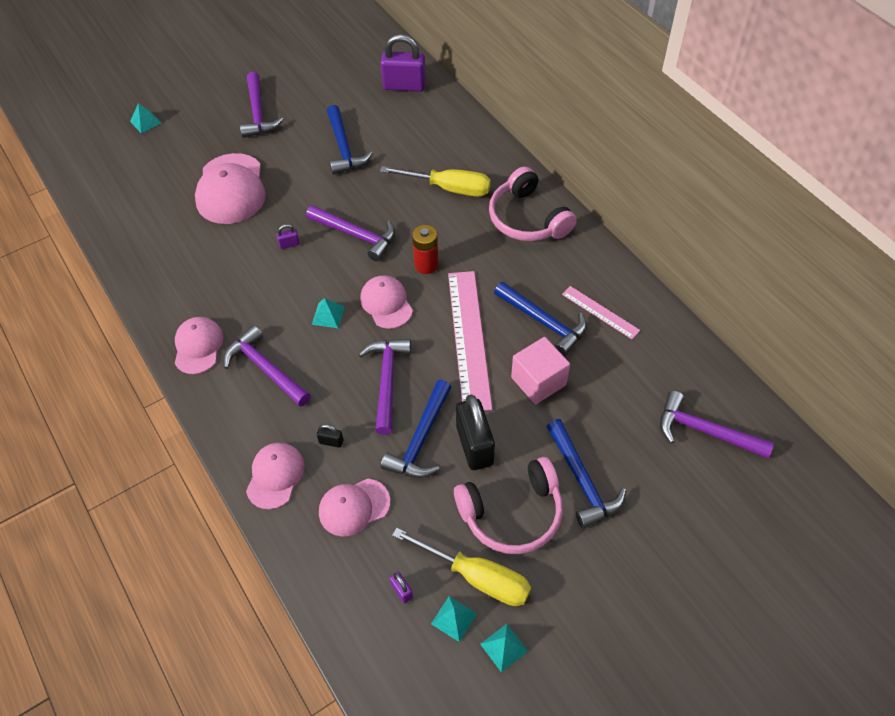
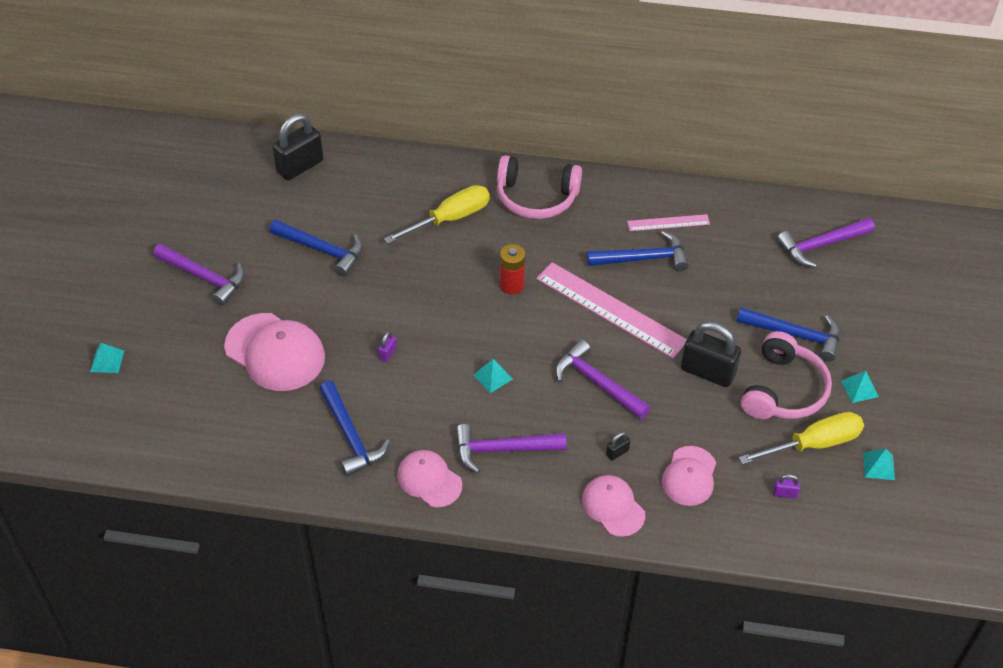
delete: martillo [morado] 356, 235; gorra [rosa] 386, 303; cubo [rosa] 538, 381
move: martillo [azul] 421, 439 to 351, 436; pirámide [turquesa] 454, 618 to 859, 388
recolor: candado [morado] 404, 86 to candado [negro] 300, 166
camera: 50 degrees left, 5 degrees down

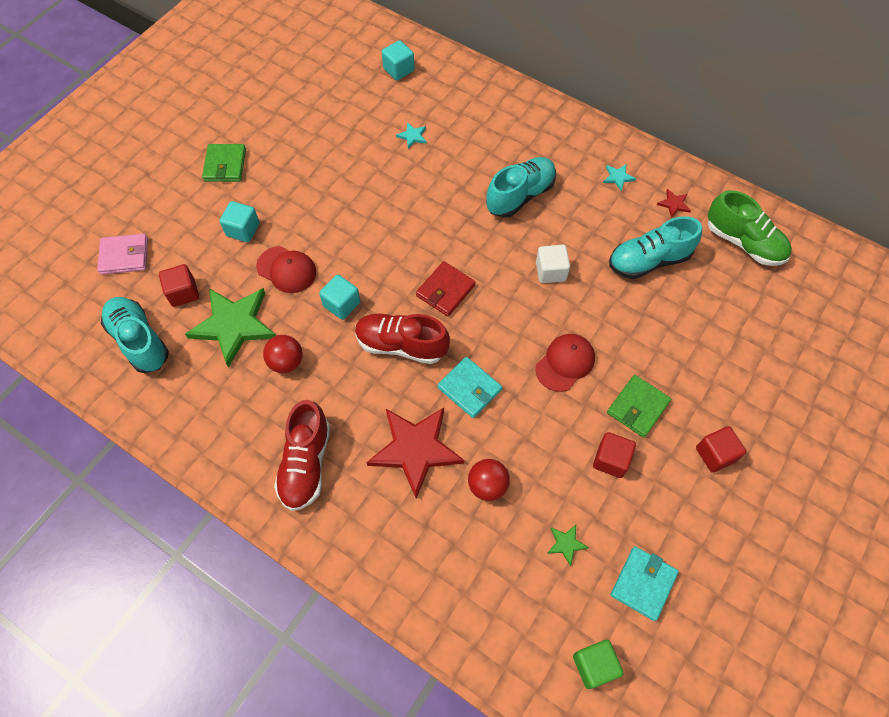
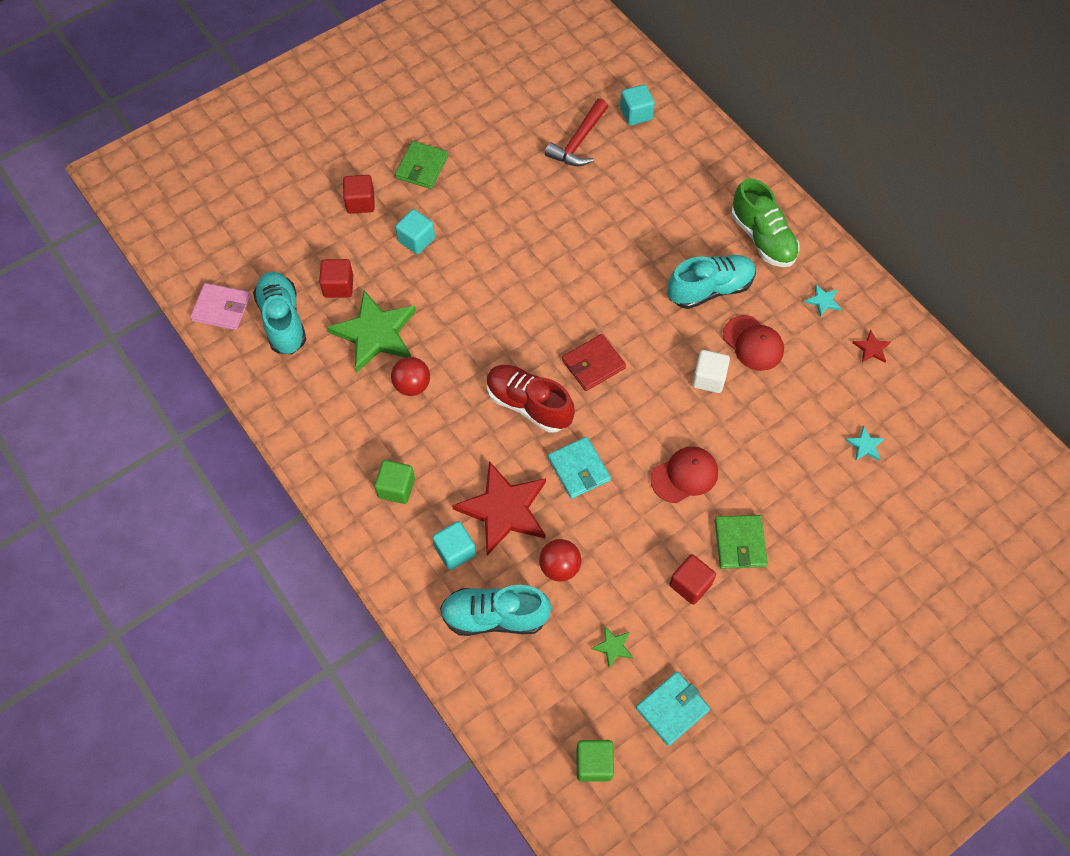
insert: martillo [rojo] 578, 142
move: estrella [turquesa] 412, 136 to 865, 445; zapato [verde] 743, 242 to 762, 238; zapato [turquesa] 648, 261 to 494, 616; cartera [rosa] 124, 256 to 221, 308; gorra [rojo] 286, 270 to 753, 343; cubo [turquesa] 341, 304 to 455, 551; cubo [rojo] 715, 454 to 360, 202
replace: zapato [rojo] 306, 464 to cubo [verde] 396, 488
rotate: cartera [verde] 638, 407 = 740, 543 60 degrees counterclockwise
camera: 20 degrees right, 0 degrees up

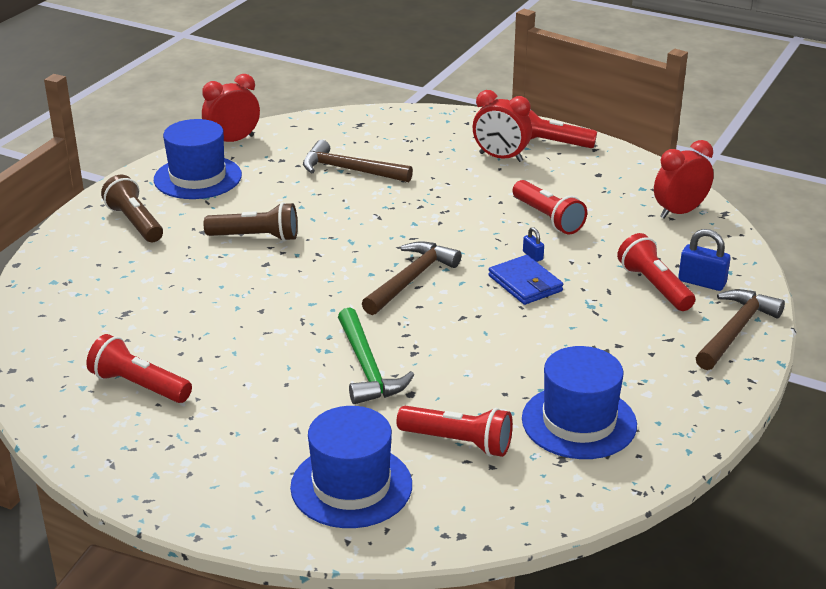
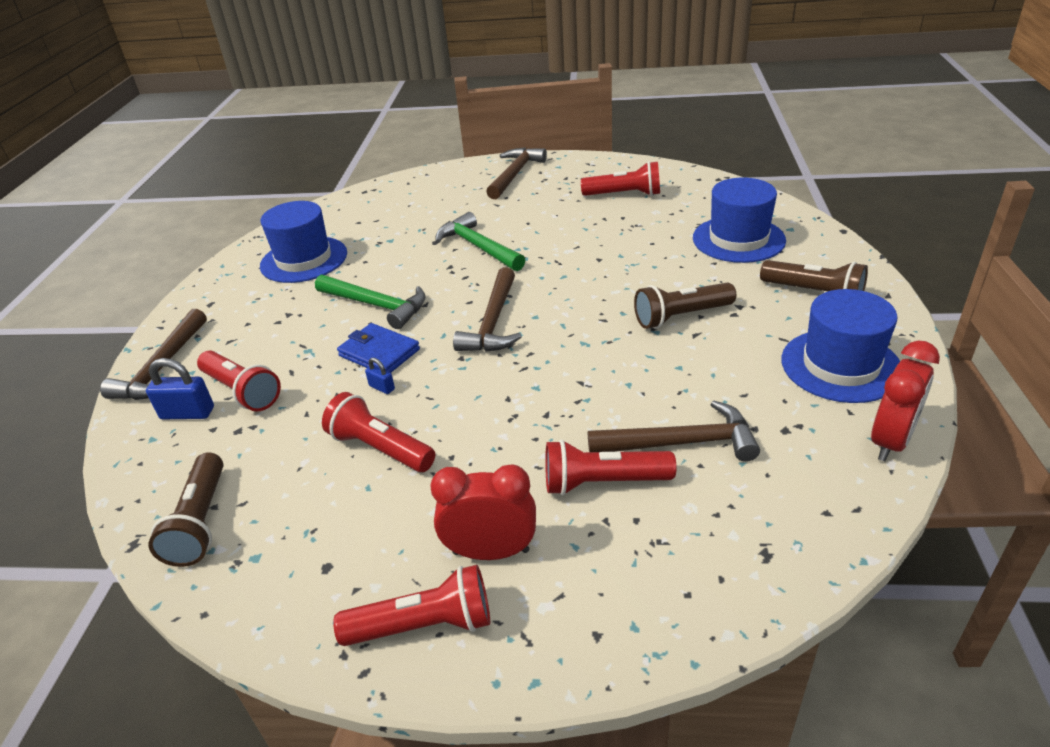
insert: martillo [marrón] 514, 174; martillo [verde] 376, 305
move: sombrero [azul] 351, 486 to 738, 239; lámpara de mano [rojo] 458, 442 to 602, 482
replace: despertador [rojo] 679, 212 to lámpara de mano [marrón] 201, 522
camera: 160 degrees right, 5 degrees up

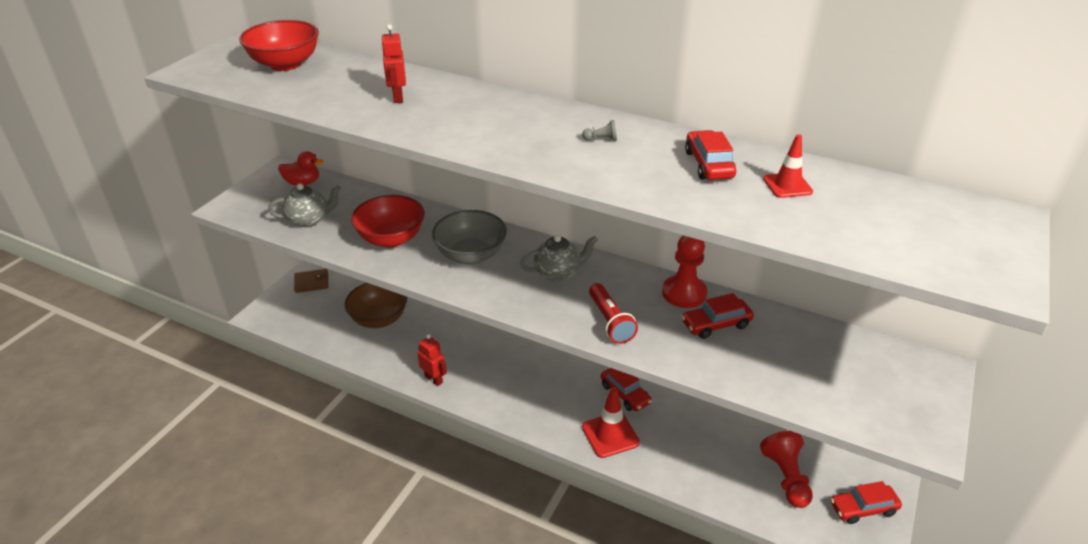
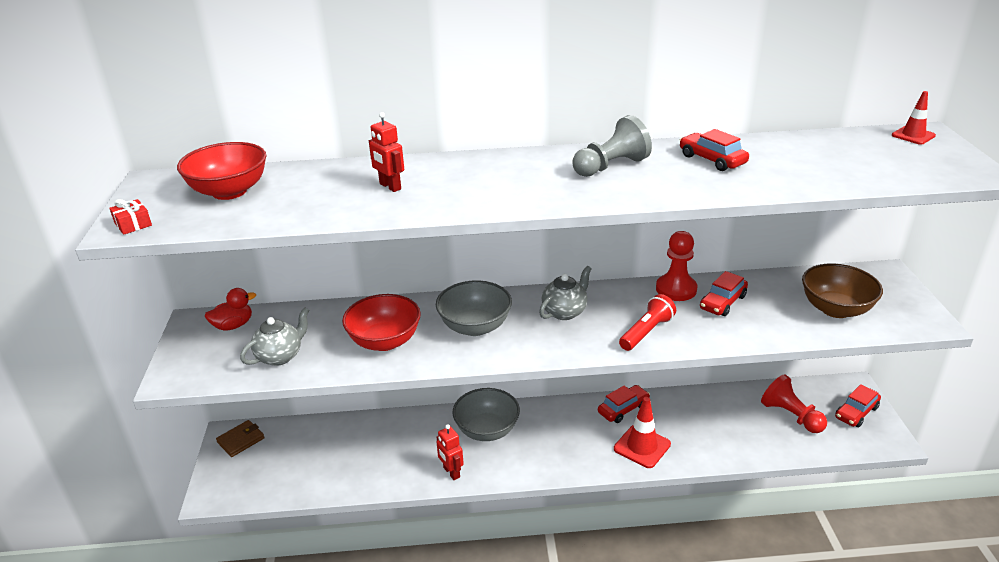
insert: regalo [rojo] 133, 224; cuenco [gris] 487, 430
move: cono de tráfico [rojo] 787, 185 to 913, 135; cuenco [marrón] 379, 319 to 835, 309
rotate: lámpara de mano [rojo] 610, 321 = 646, 332 90 degrees counterclockwise; robot [rojo] 434, 379 = 451, 472 135 degrees counterclockwise; coche [rojo] 625, 394 = 623, 409 60 degrees counterclockwise
resize: peón [gris] 601, 139 = 610, 166 x2.46
camera: 30 degrees left, 5 degrees down

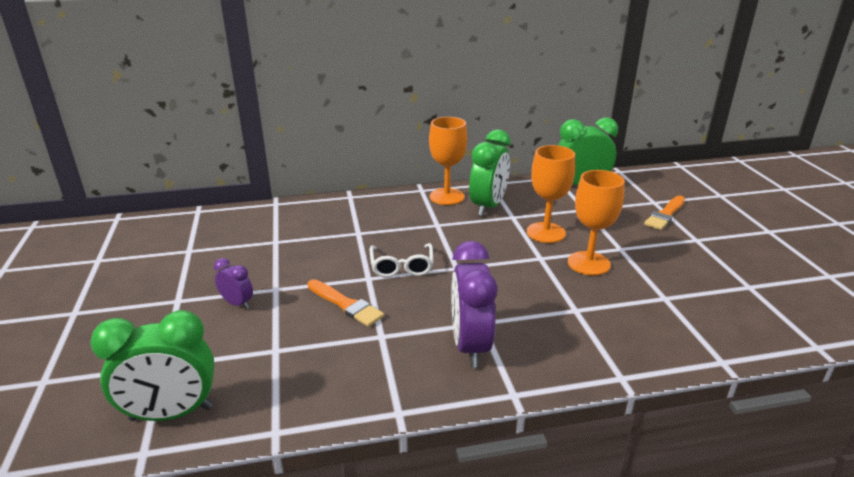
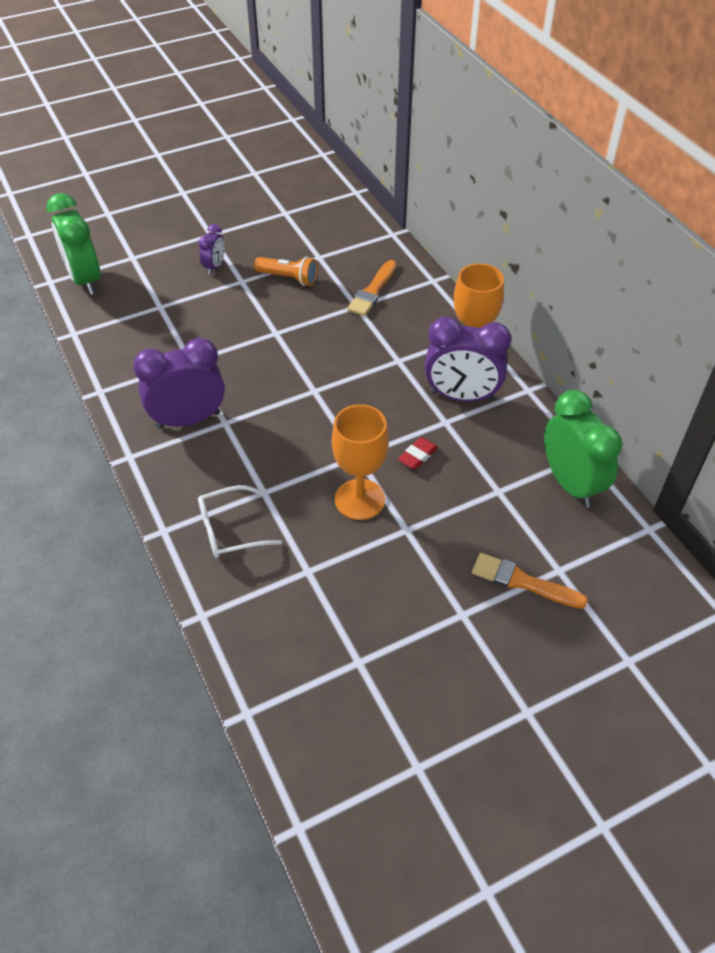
insert: lámpara de mano [naranja] 288, 278
move: gafas [blanco] 401, 266 to 230, 529; pincel [naranja] 346, 304 to 372, 291
replace: copa [naranja] 546, 233 to goma de borrar [rojo] 417, 456
recolor: despertador [verde] 488, 206 to despertador [morado] 461, 396
camera: 75 degrees right, 20 degrees up

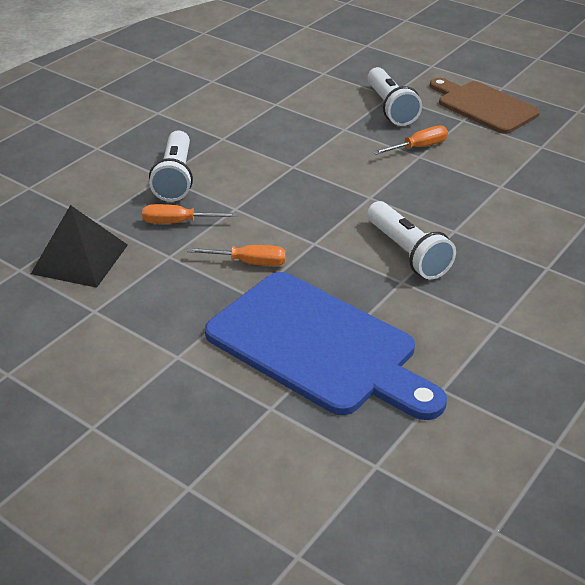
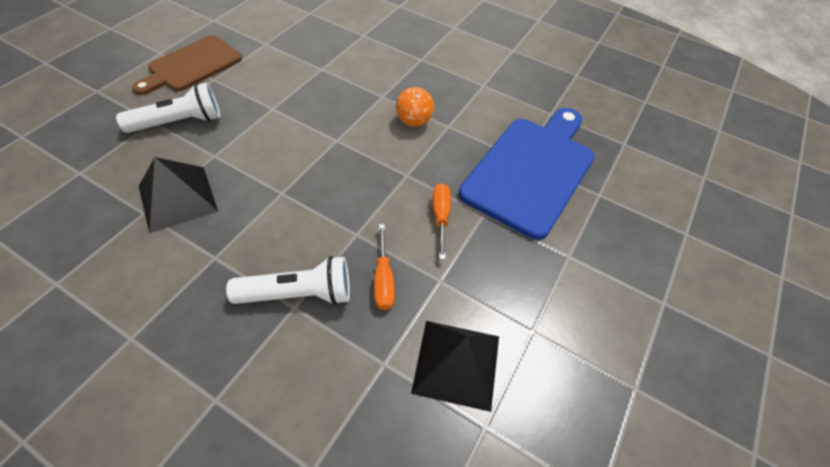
delete: destornillador [naranja] 419, 147
insert: pirámide [negro] 178, 198
replace: lámpara de mano [blanco] 407, 253 to pelota [naranja] 413, 121
camera: 100 degrees left, 15 degrees up

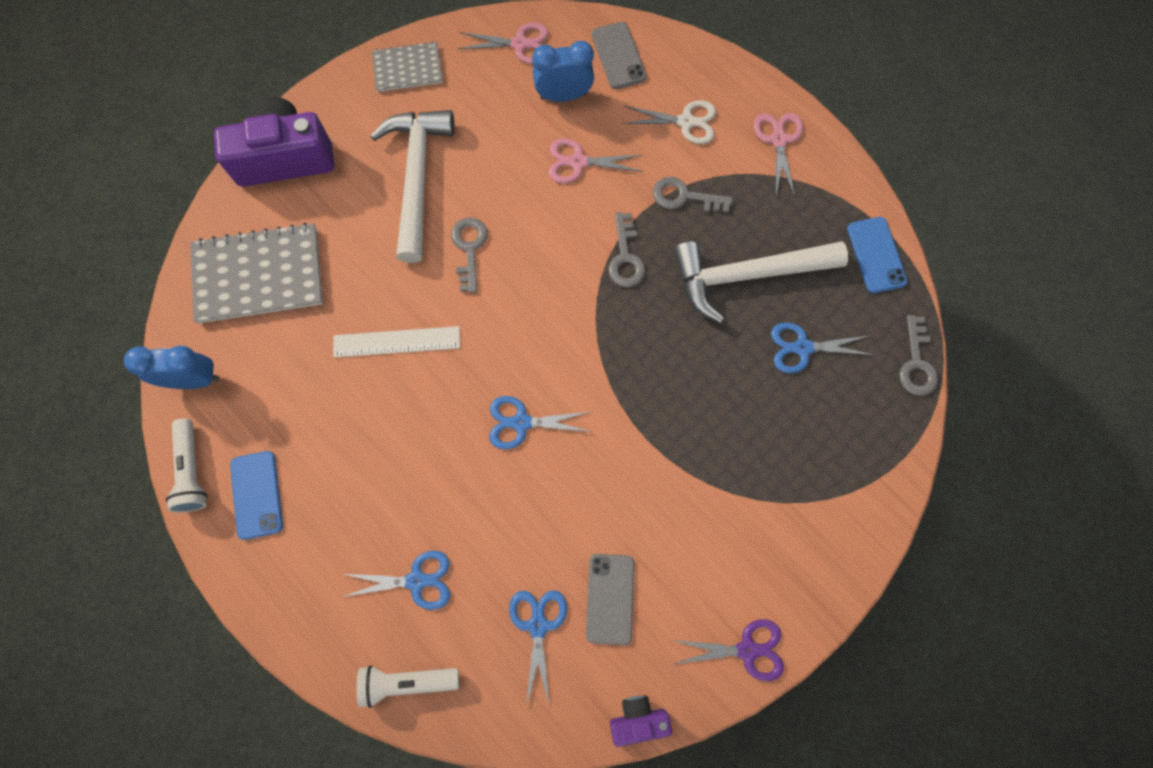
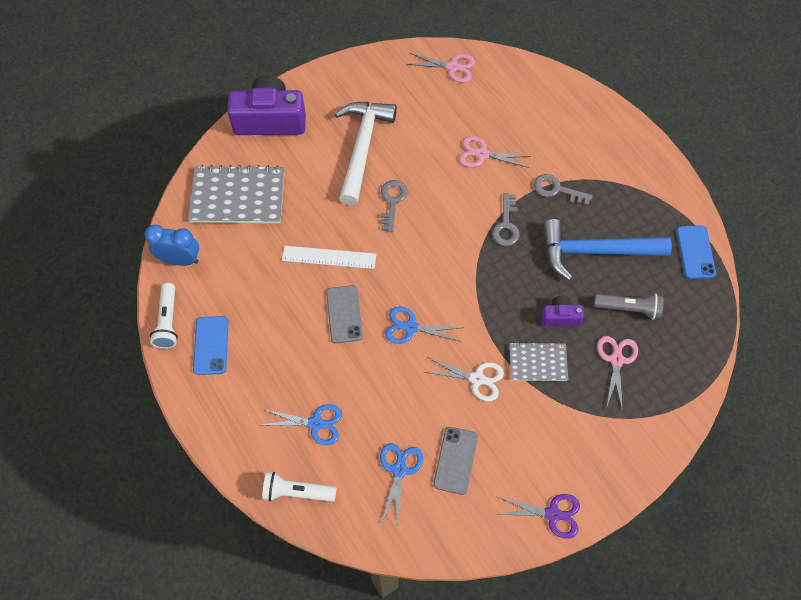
delete: despertador [azul] 563, 96; llave [gris] 916, 363
move: móvil [gris] 618, 56 to 344, 314; cuaderno [gris] 407, 68 to 538, 362; tijeras [blanco] 686, 122 to 477, 379; tijeras [rosa] 778, 140 to 616, 360; cámara [morado] 638, 719 to 560, 317
replace: tijeras [azul] 802, 348 to lámpara de mano [gris] 629, 309
recolor: martillo [blanco] 746, 275 to martillo [azul] 594, 251
camera: 10 degrees right, 10 degrees down

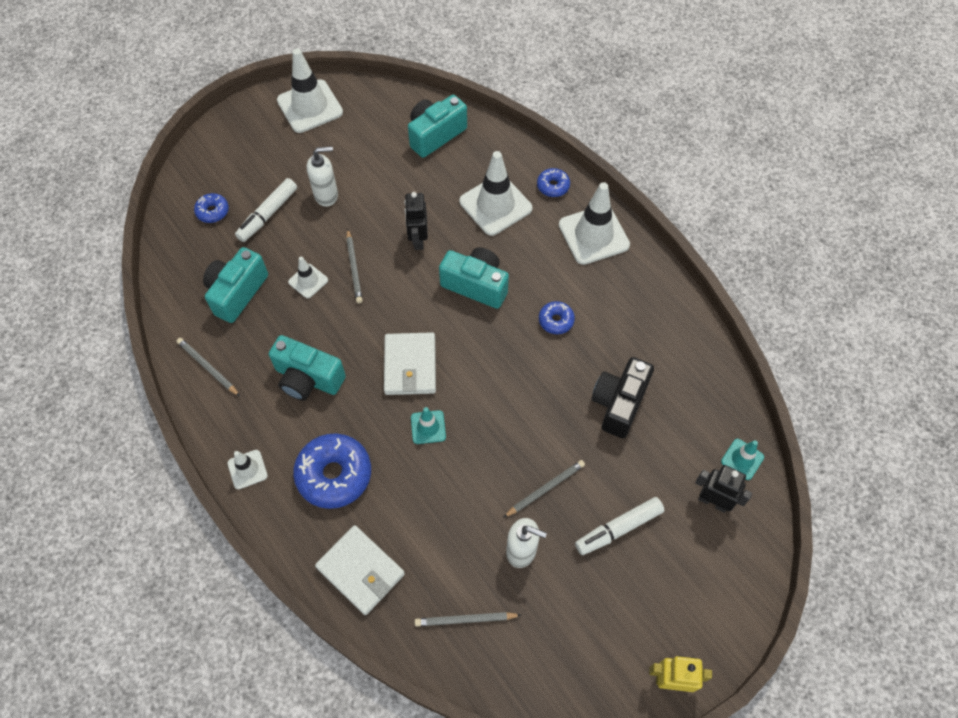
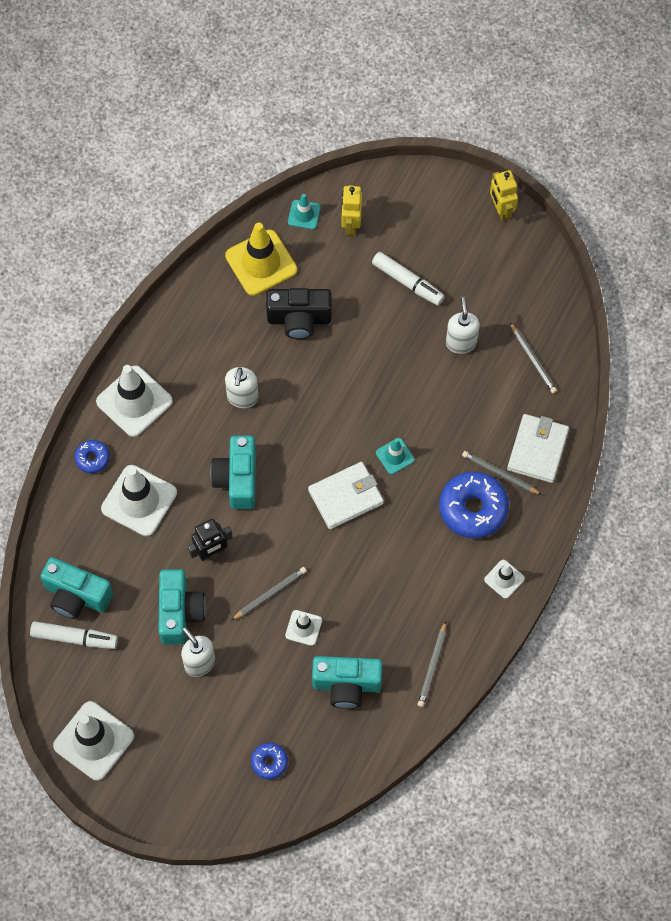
insert: cono de tráfico [amarillo] 261, 263
move: rotulador [blanco] 268, 214 to 74, 638; cámara [turquesa] 308, 378 to 179, 612; lápiz [gris] 545, 489 to 500, 474
replace: rosquilla [azul] 556, 320 to dispensador de jabón [blanco] 242, 398
recolor: robot [negro] 713, 501 to robot [amarillo] 351, 224
camera: 115 degrees left, 5 degrees up

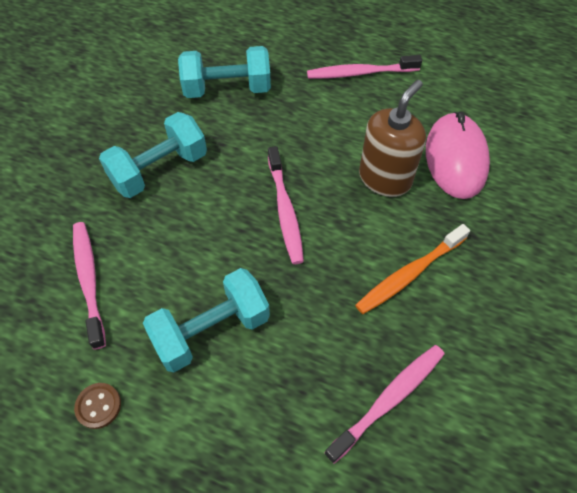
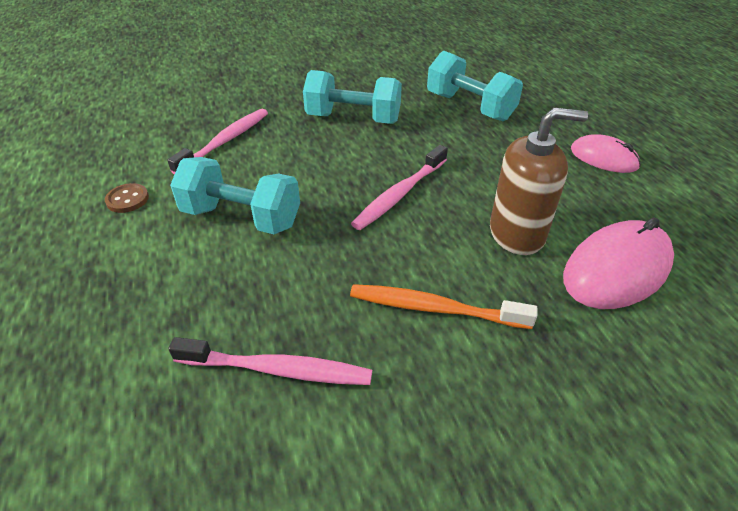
replace: cepillo de dientes [rosa] 360, 73 to ratón [rosa] 603, 158
camera: 50 degrees right, 15 degrees down

